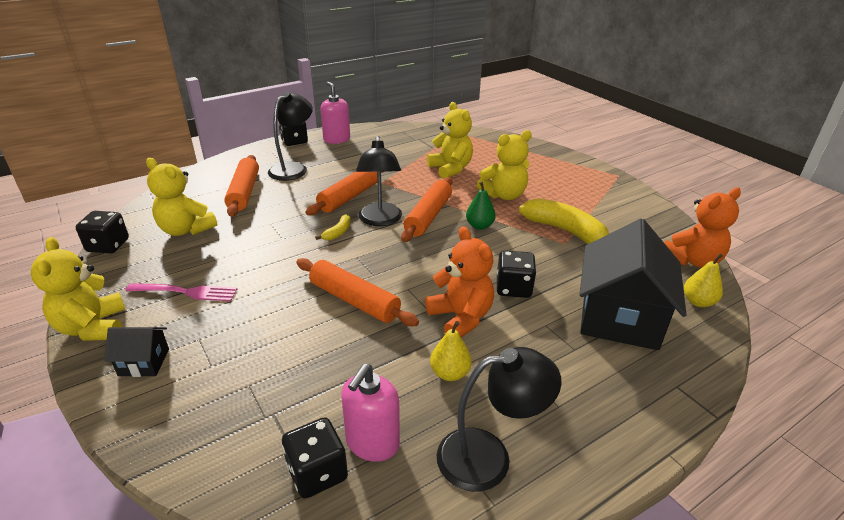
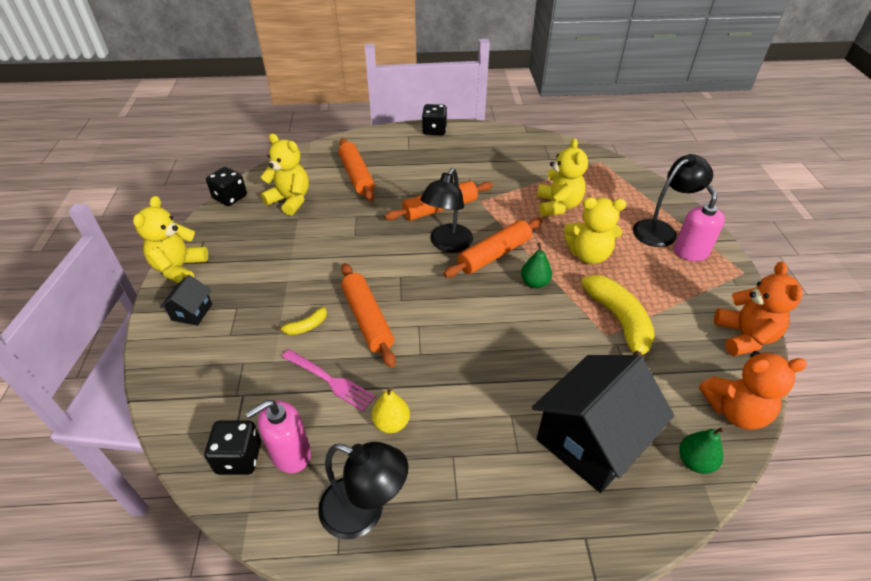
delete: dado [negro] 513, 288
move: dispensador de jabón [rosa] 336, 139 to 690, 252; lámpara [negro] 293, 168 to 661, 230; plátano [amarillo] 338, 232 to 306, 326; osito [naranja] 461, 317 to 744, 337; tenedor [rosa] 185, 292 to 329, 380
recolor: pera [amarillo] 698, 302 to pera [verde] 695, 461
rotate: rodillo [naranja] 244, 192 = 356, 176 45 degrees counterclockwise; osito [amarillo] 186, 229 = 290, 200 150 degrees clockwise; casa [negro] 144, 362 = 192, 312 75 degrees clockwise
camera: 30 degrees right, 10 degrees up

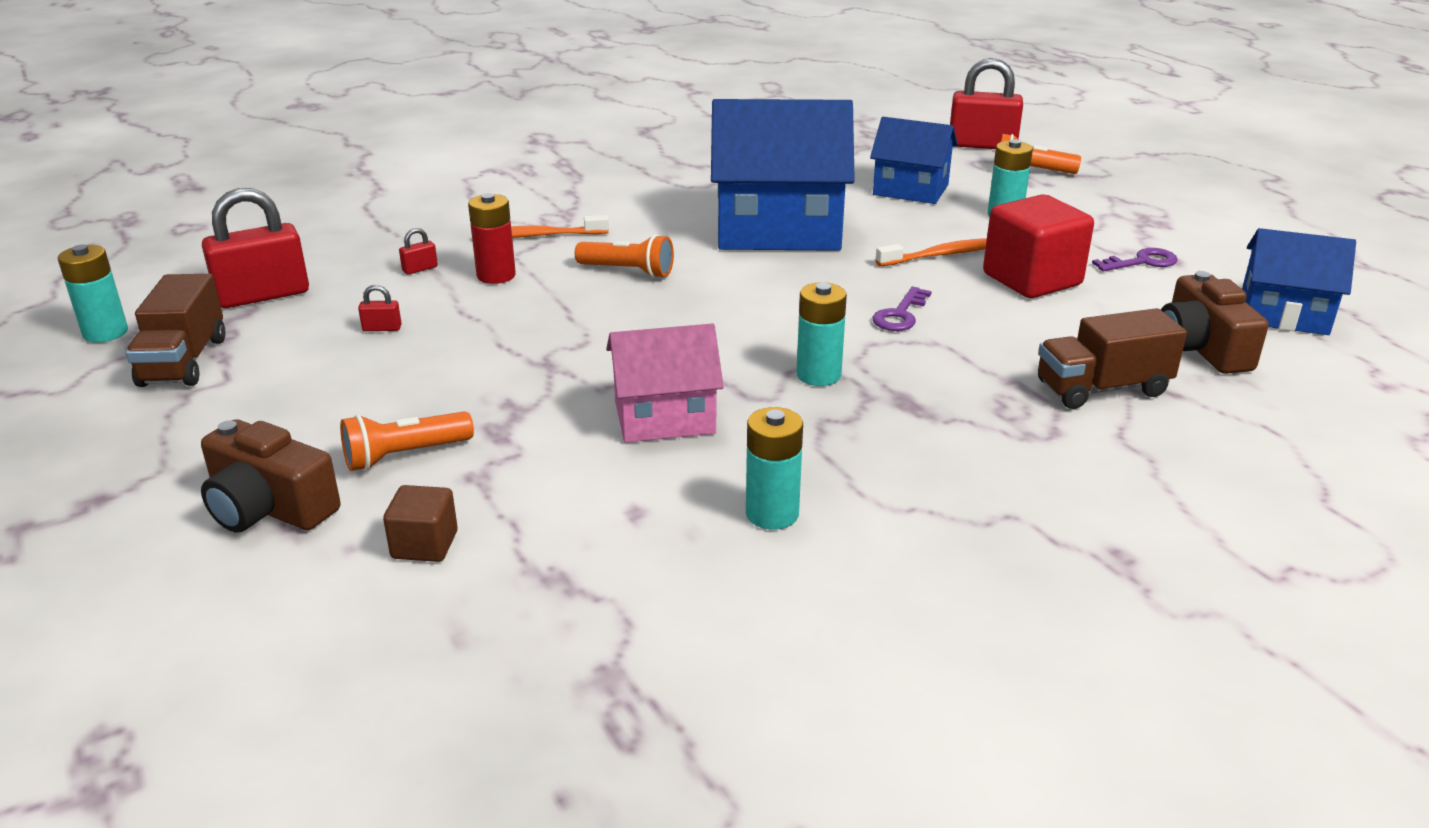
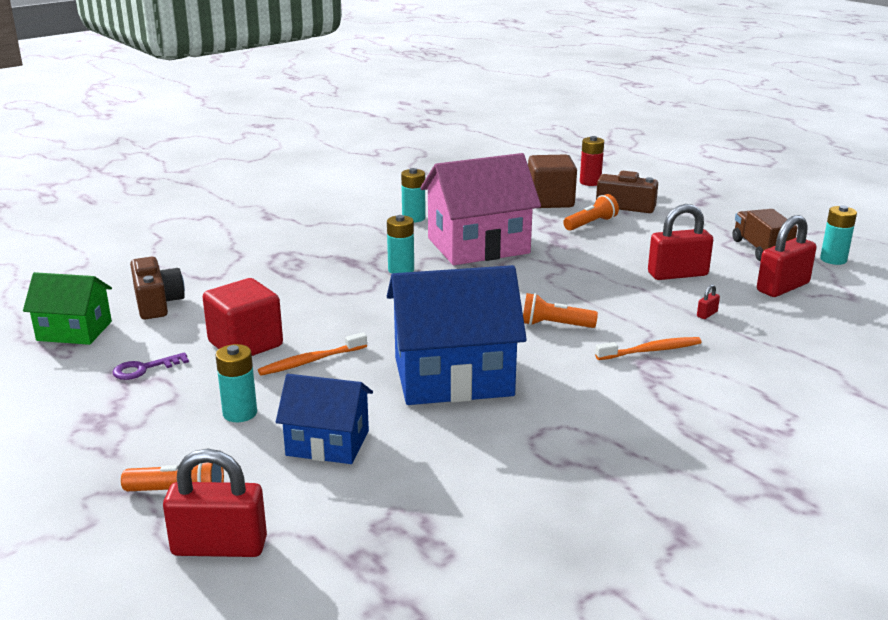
delete: llave [morado] 900, 315; camión [marrón] 1102, 389
move: pila [rojo] 496, 275 to 590, 182
recolor: casa [azul] 1283, 314 to casa [verde] 74, 331
resize: candado [rojo] 382, 328 = 677, 274 x2.47; casa [rosa] 664, 417 = 478, 246 x1.73; cubo [marrón] 425, 545 = 550, 201 x1.91
camera: 170 degrees right, 5 degrees down

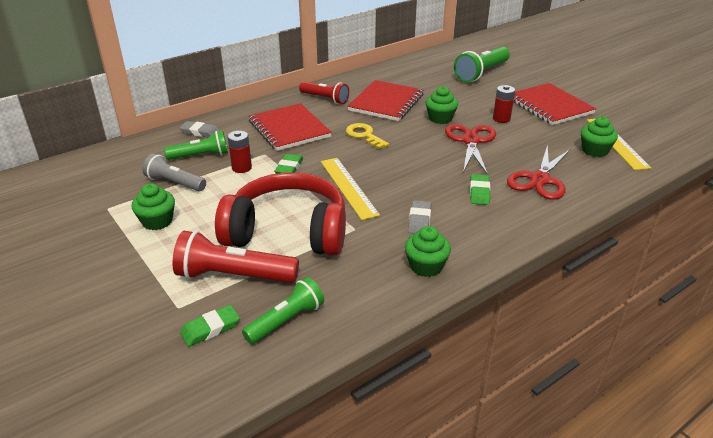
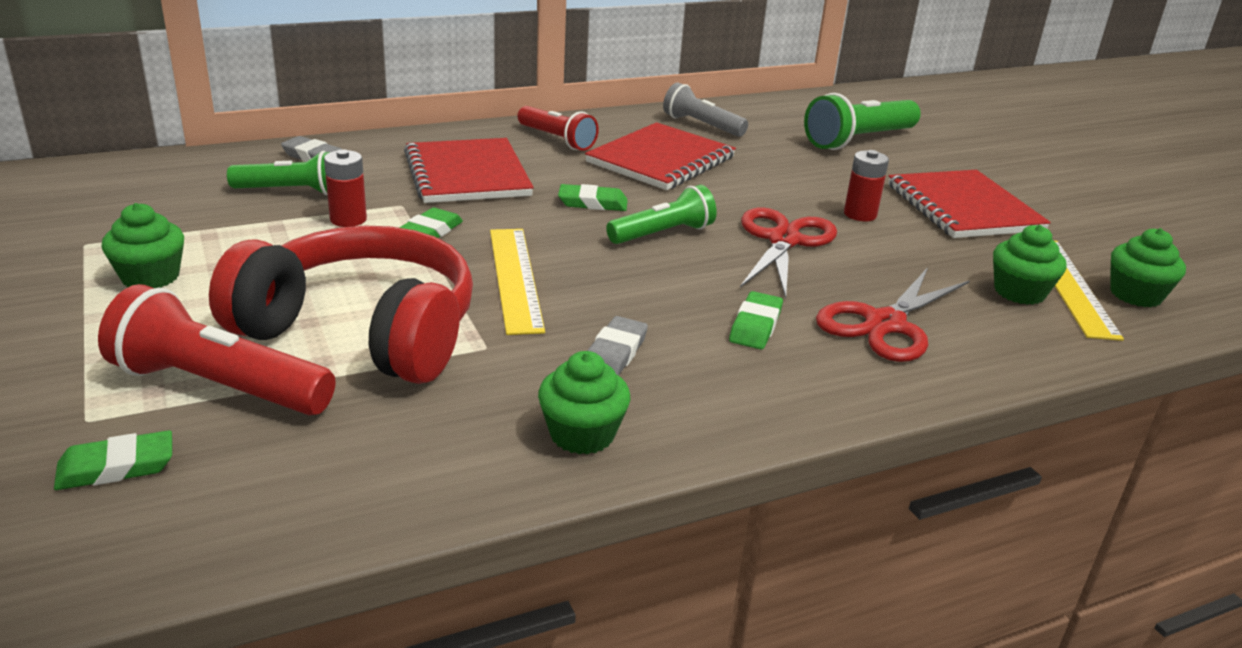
move: magdalena [verde] 440, 118 to 1135, 295; lámpara de mano [gris] 175, 183 to 701, 125; lámpara de mano [verde] 286, 320 to 662, 234
replace: llave [amarillo] 364, 135 to goma de borrar [verde] 592, 203
camera: 10 degrees right, 5 degrees down

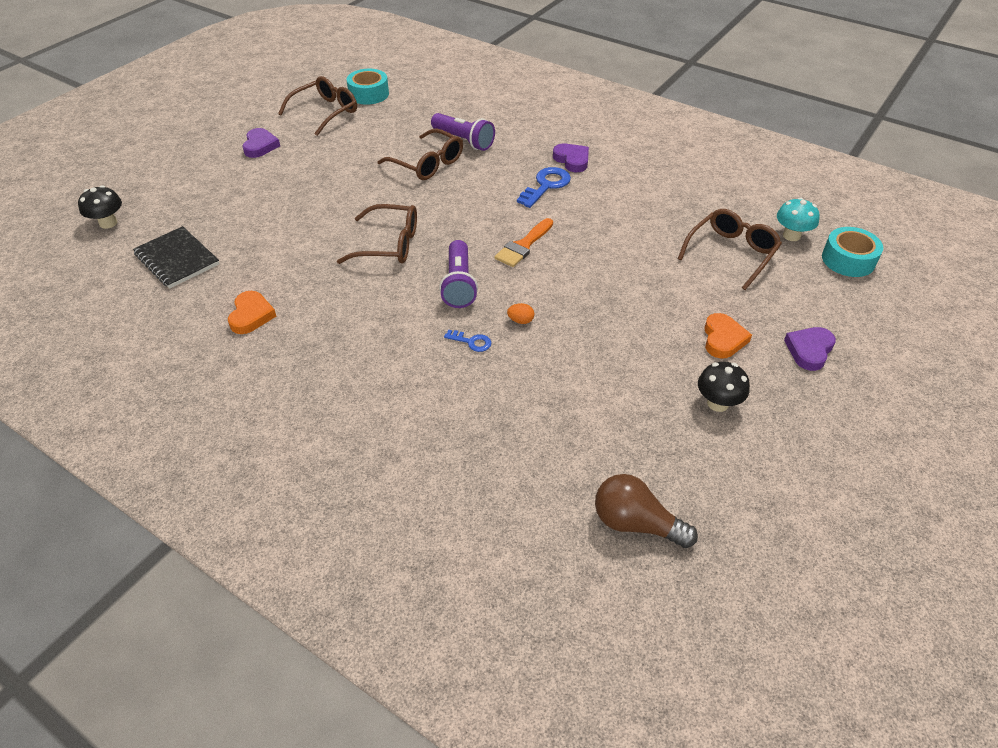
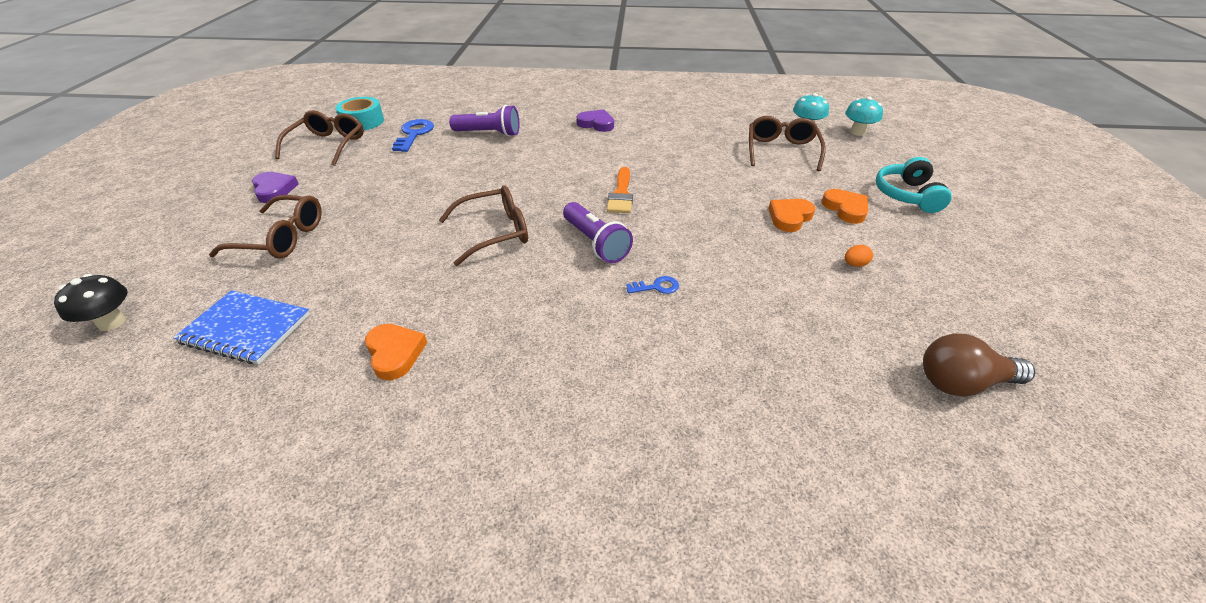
delete: seta [negro] 717, 403
insert: corazón [naranja] 789, 217
move: gafas [marrón] 427, 164 to 282, 238; llave [azul] 546, 185 to 414, 134; huevo [naranja] 520, 321 to 854, 264
replace: cinta adhesiva [turquesa] 848, 260 to seta [turquesa] 857, 132; corazón [morado] 809, 350 to auriculares [turquesa] 907, 195
recolor: cuaderno [negro] 177, 259 to cuaderno [azul] 246, 329
camera: 30 degrees left, 5 degrees down

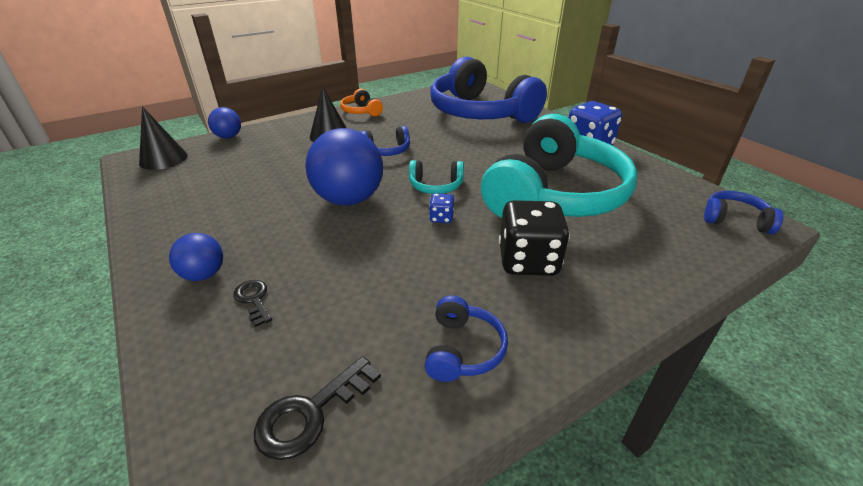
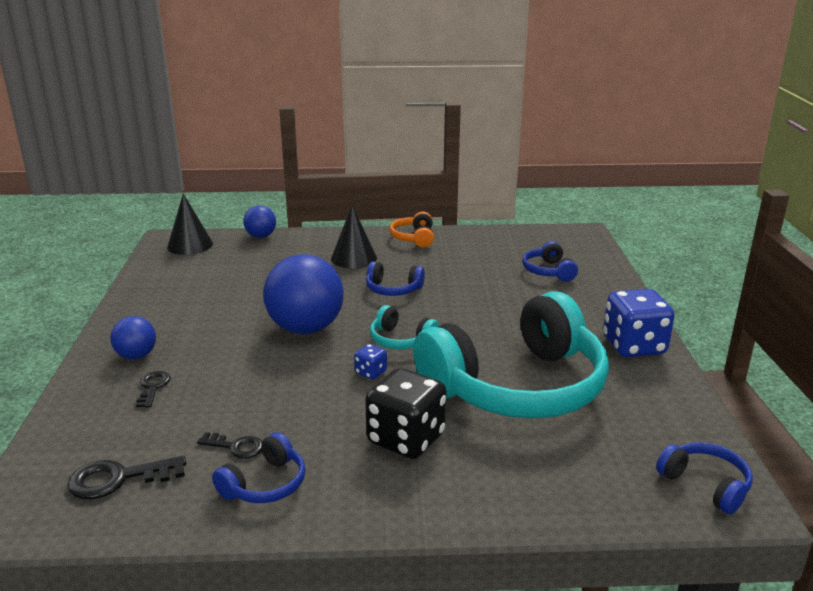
insert: llave [negro] 236, 447
resize: auriculares [azul] 480, 113 = 548, 271 x0.40
camera: 30 degrees right, 10 degrees down

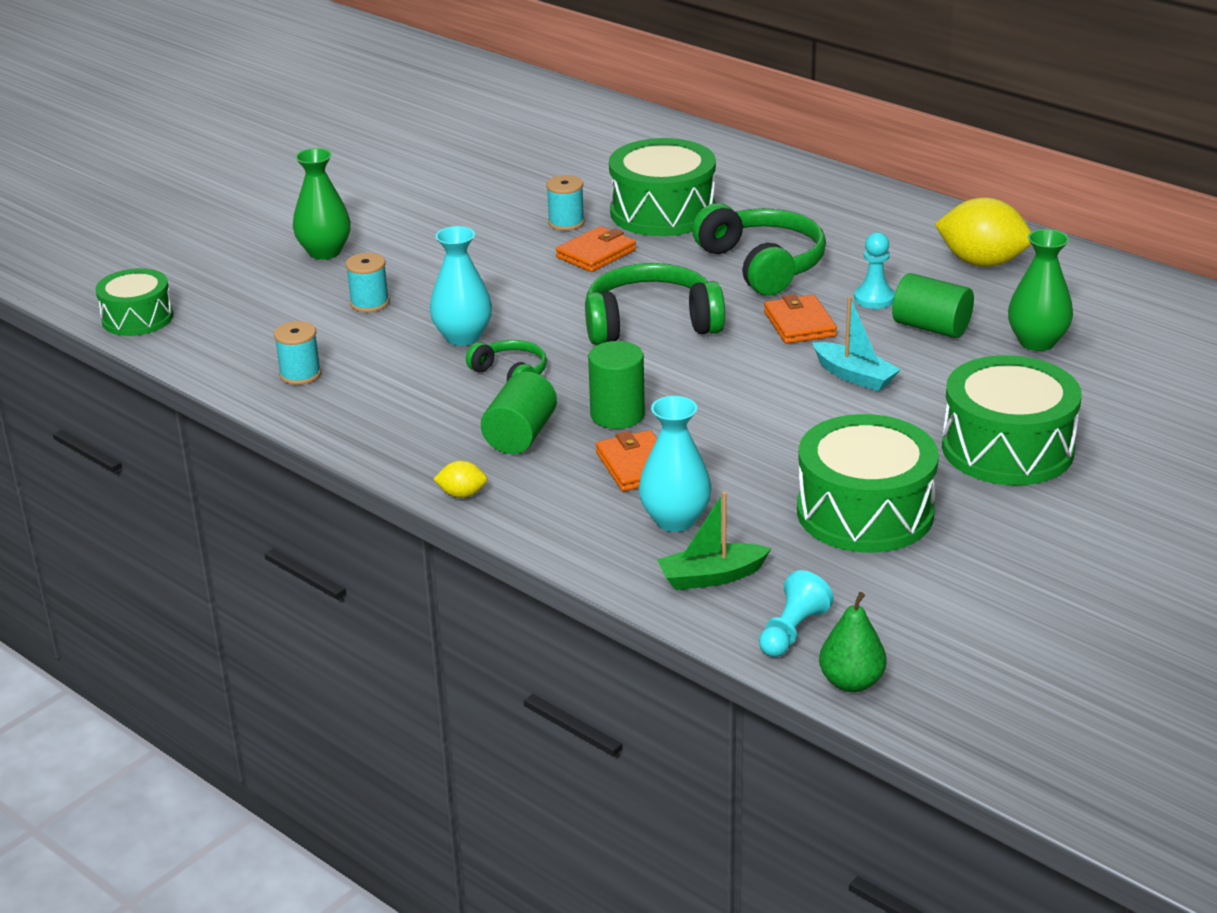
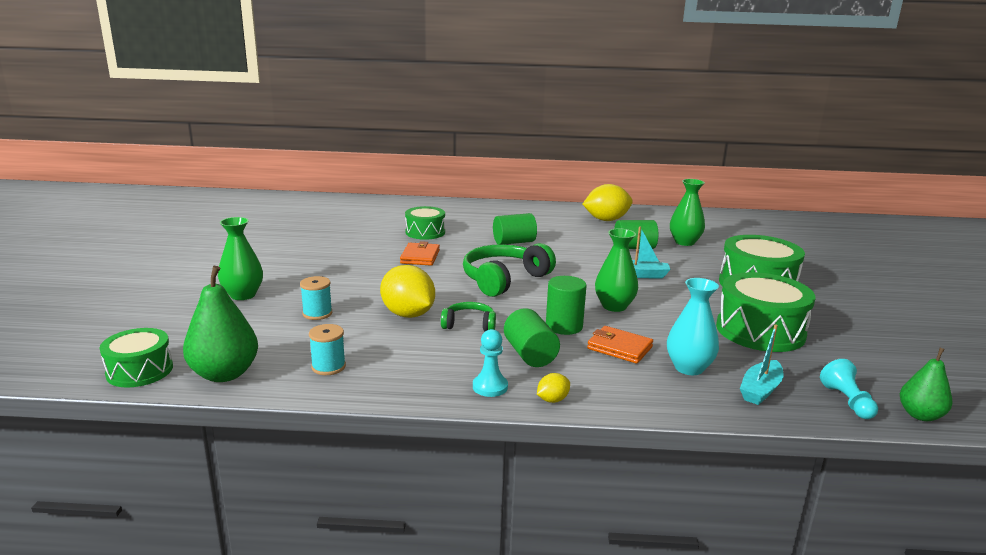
delete: carrete [turquesa] 566, 222; cartera [naranja] 799, 324
insert: florero [verde] 614, 306; pera [verde] 224, 374
move: peón [turquesa] 874, 298 to 490, 387
replace: auriculares [verde] 762, 265 to cilindro [verde] 514, 242; florero [turquesa] 463, 337 to limón [amarillo] 408, 314
recolor: barco [verde] 712, 577 to barco [turquesa] 760, 390
resize: tambor [verde] 662, 212 = 425, 232 x0.62
camera: 40 degrees left, 10 degrees down

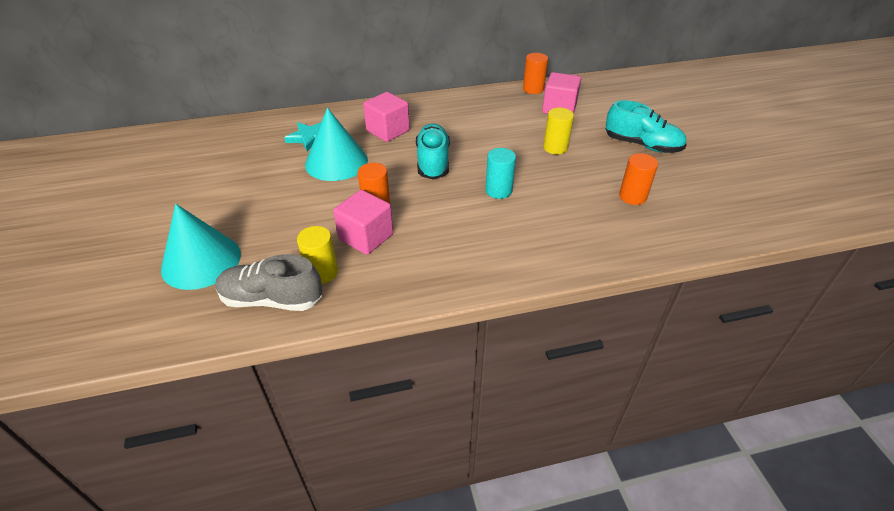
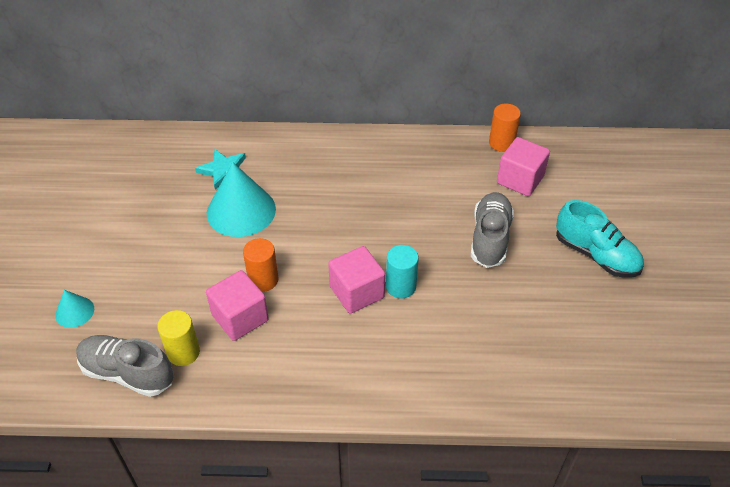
delete: zapato [turquesa] 433, 162; cilindro [naranja] 632, 196
move: cubo [rosa] 388, 131 to 356, 292
replace: cilindro [amarillo] 555, 148 to zapato [gris] 490, 238
resize: cono [turquesa] 201, 261 = 74, 312 x0.49
camera: 15 degrees right, 5 degrees up

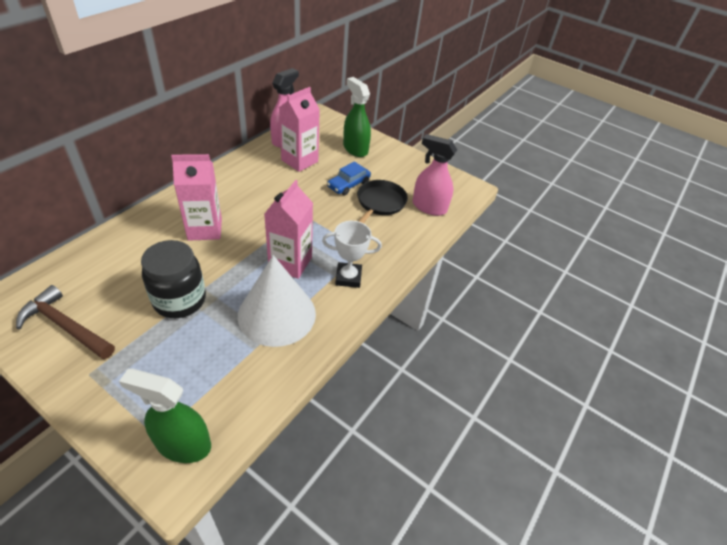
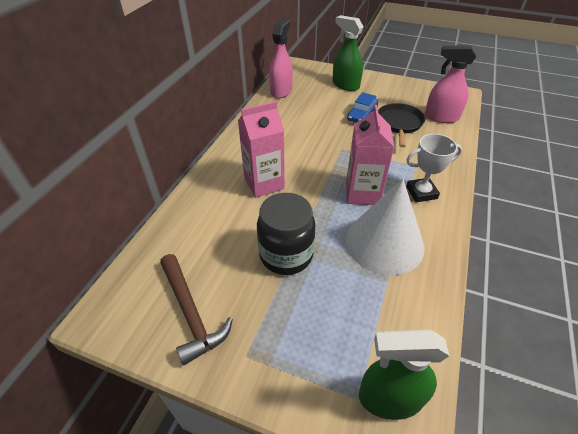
delete: cartón de leche [rosa] 299, 161
rotate: martillo [marrón] 66, 326 = 190, 313 135 degrees counterclockwise
camera: 10 degrees left, 0 degrees up

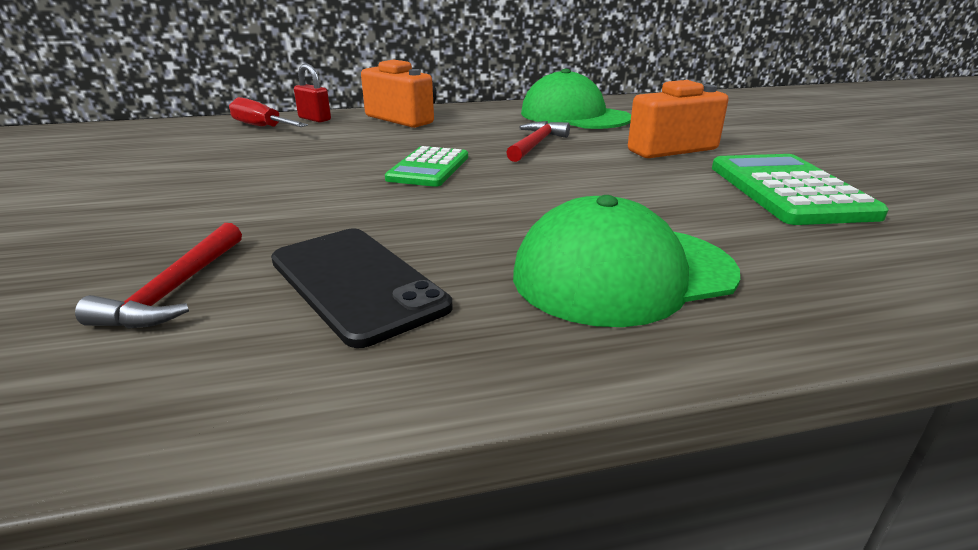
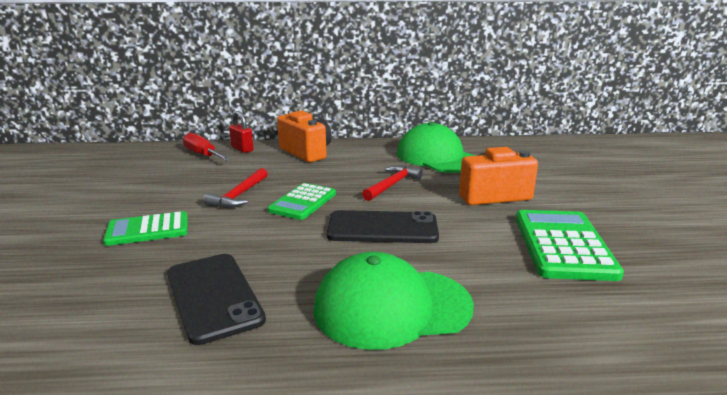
insert: móvil [negro] 382, 228; calculadora [verde] 148, 230
move: martillo [rojo] 175, 290 to 239, 195
camera: 10 degrees right, 5 degrees down

